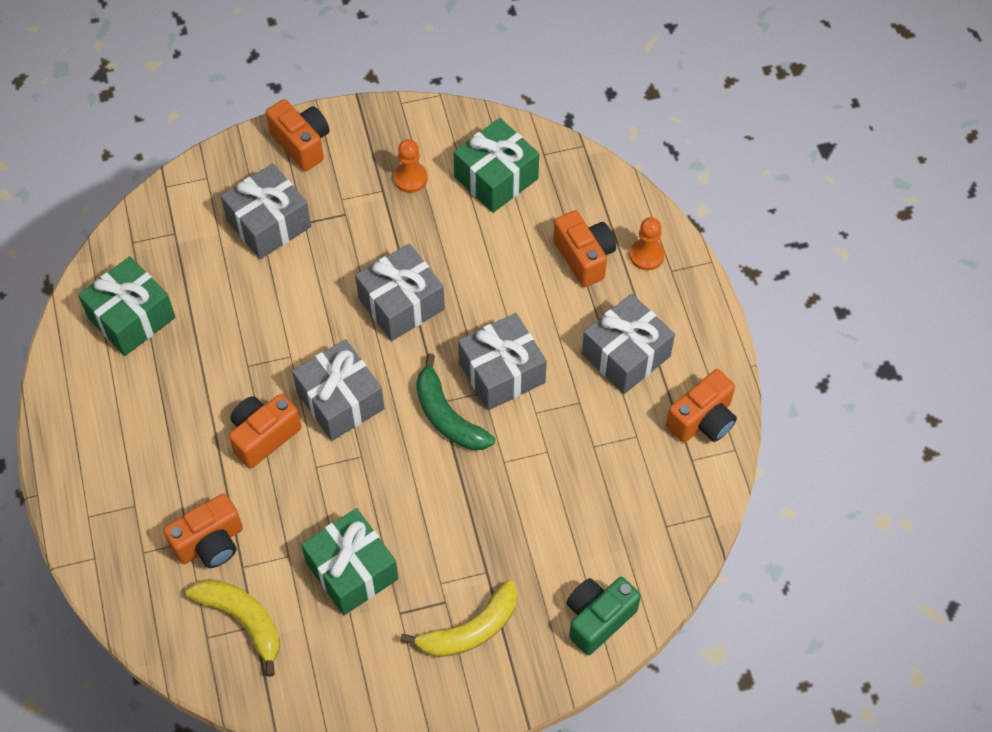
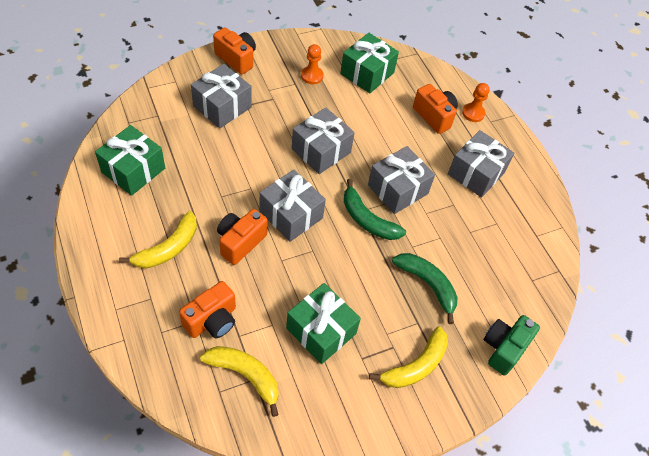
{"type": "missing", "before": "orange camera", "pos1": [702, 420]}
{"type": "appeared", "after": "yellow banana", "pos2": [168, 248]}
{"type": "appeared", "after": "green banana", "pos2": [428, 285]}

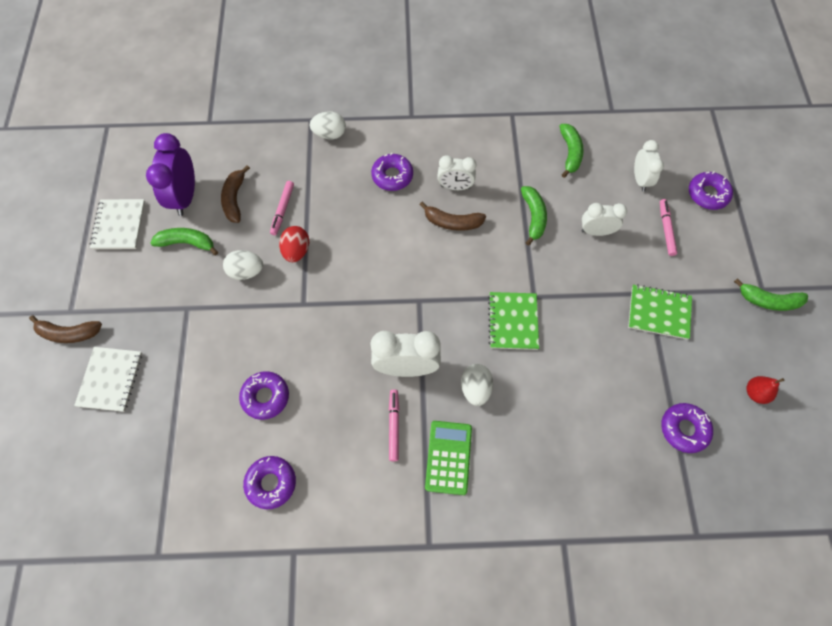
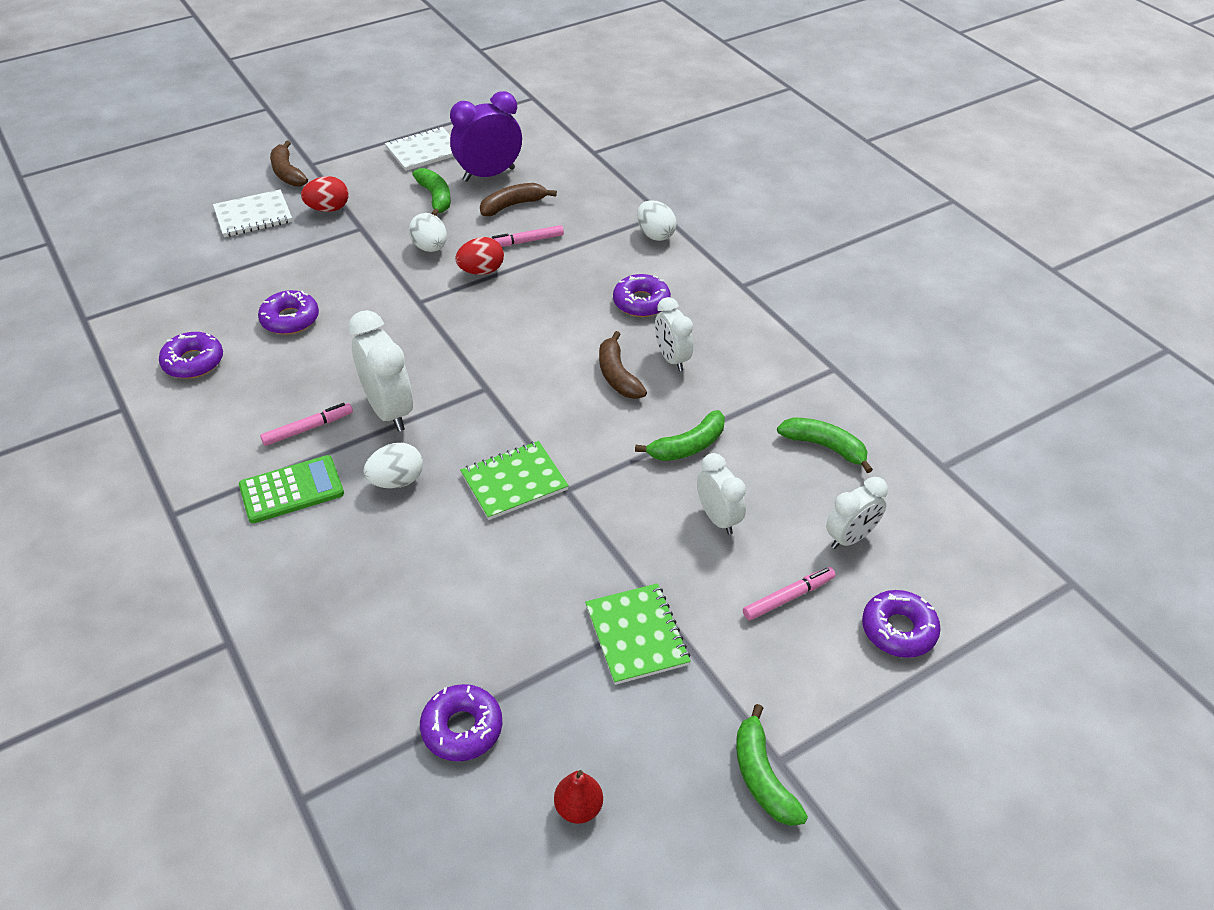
{"type": "appeared", "after": "red egg", "pos2": [328, 209]}
{"type": "spun", "before": "green banana", "pos1": [570, 153], "pos2": [825, 447], "turn": -120}

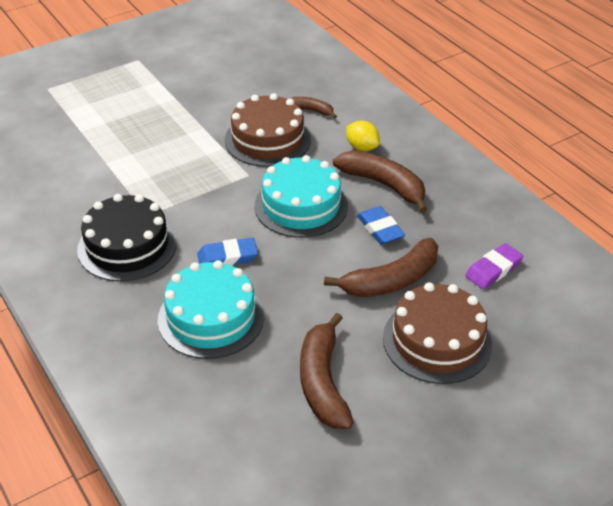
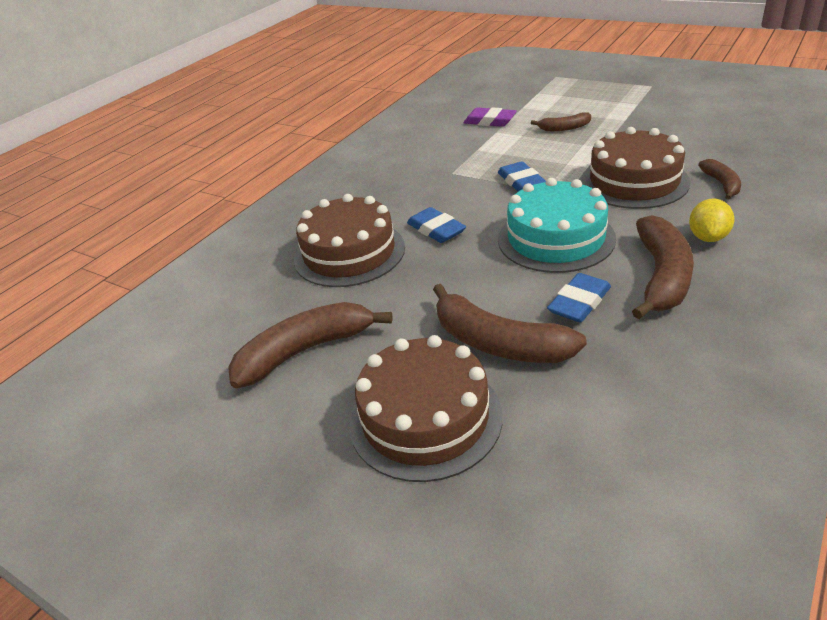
{"type": "missing", "before": "black cake", "pos1": [127, 246]}
{"type": "appeared", "after": "blue eraser", "pos2": [521, 182]}
{"type": "appeared", "after": "brown banana", "pos2": [564, 128]}
{"type": "relocated", "before": "purple eraser", "pos1": [493, 269], "pos2": [490, 121]}
{"type": "colour", "before": "turquoise cake", "after": "brown cake", "pos1": [211, 317], "pos2": [349, 253]}

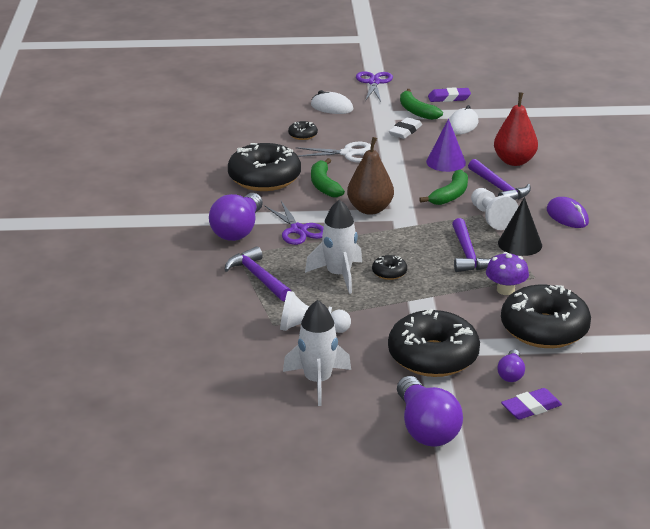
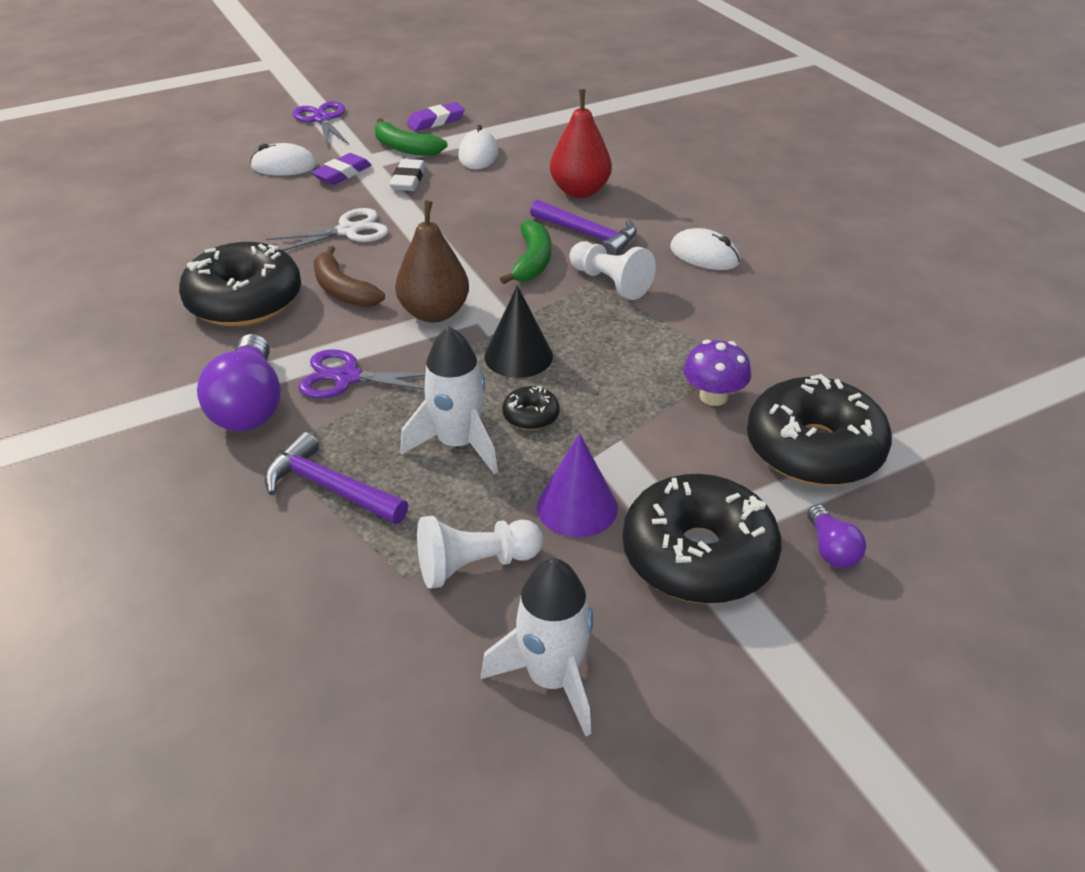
{"type": "missing", "before": "black donut", "pos1": [303, 135]}
{"type": "missing", "before": "purple light bulb", "pos1": [425, 428]}
{"type": "missing", "before": "purple hammer", "pos1": [468, 254]}
{"type": "relocated", "before": "purple cone", "pos1": [446, 162], "pos2": [577, 507]}
{"type": "relocated", "before": "black cone", "pos1": [520, 244], "pos2": [518, 356]}
{"type": "relocated", "before": "purple eraser", "pos1": [531, 408], "pos2": [342, 173]}
{"type": "colour", "before": "green banana", "after": "brown banana", "pos1": [324, 185], "pos2": [343, 290]}
{"type": "colour", "before": "purple mouse", "after": "white mouse", "pos1": [567, 216], "pos2": [704, 255]}
{"type": "spun", "before": "purple scissors", "pos1": [298, 230], "pos2": [347, 378], "turn": 150}

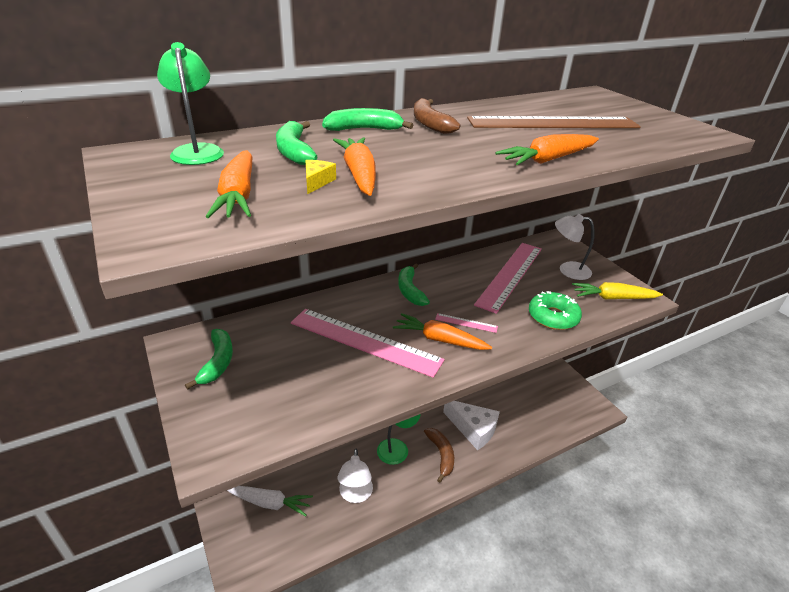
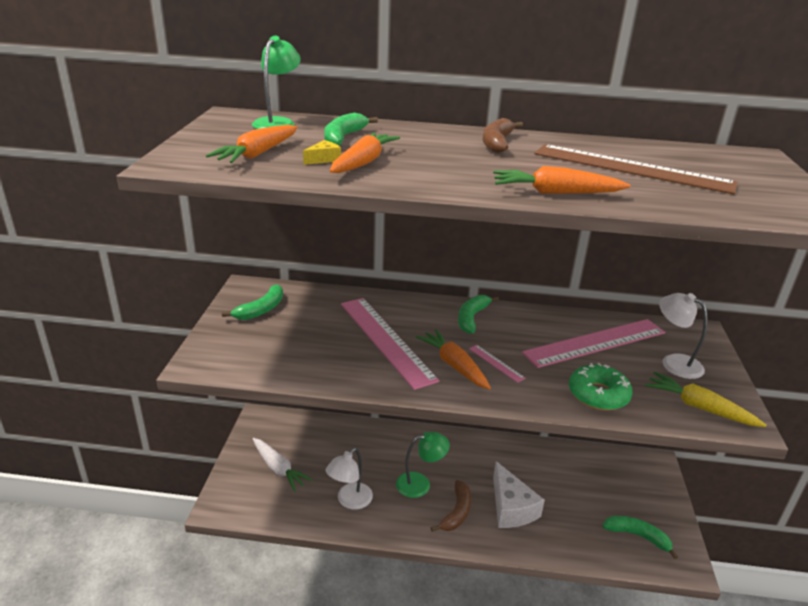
{"type": "relocated", "before": "green banana", "pos1": [364, 129], "pos2": [637, 536]}

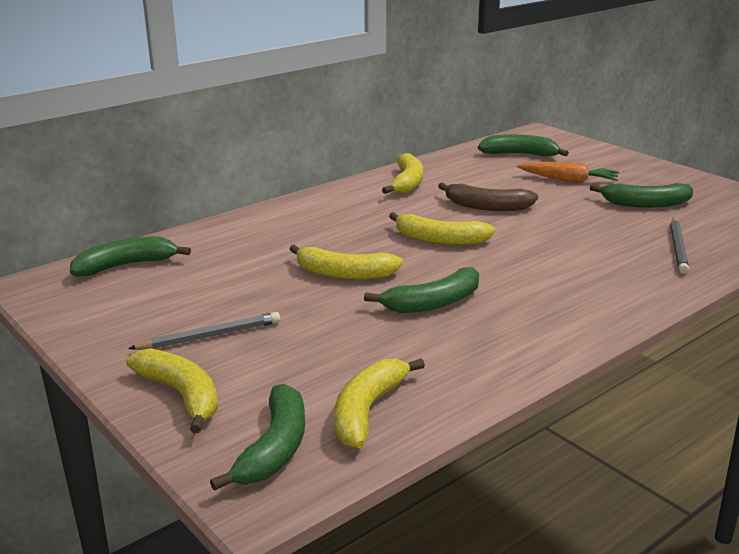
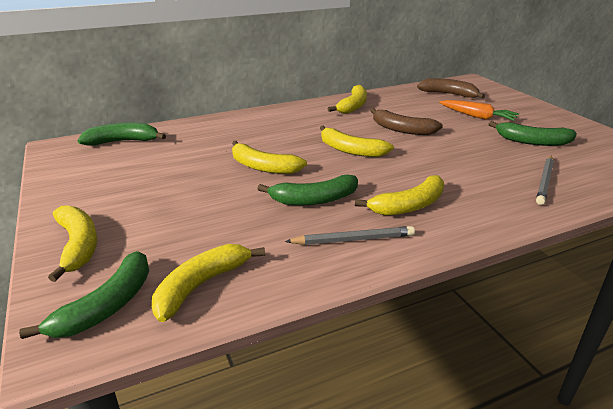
{"type": "appeared", "after": "yellow banana", "pos2": [409, 206]}
{"type": "relocated", "before": "grey pencil", "pos1": [210, 336], "pos2": [353, 239]}
{"type": "colour", "before": "green banana", "after": "brown banana", "pos1": [520, 154], "pos2": [449, 94]}

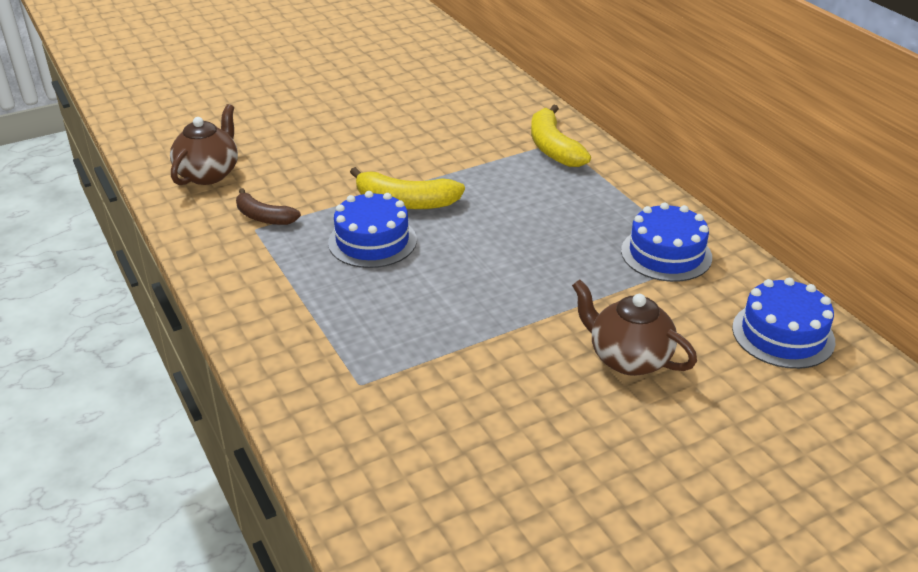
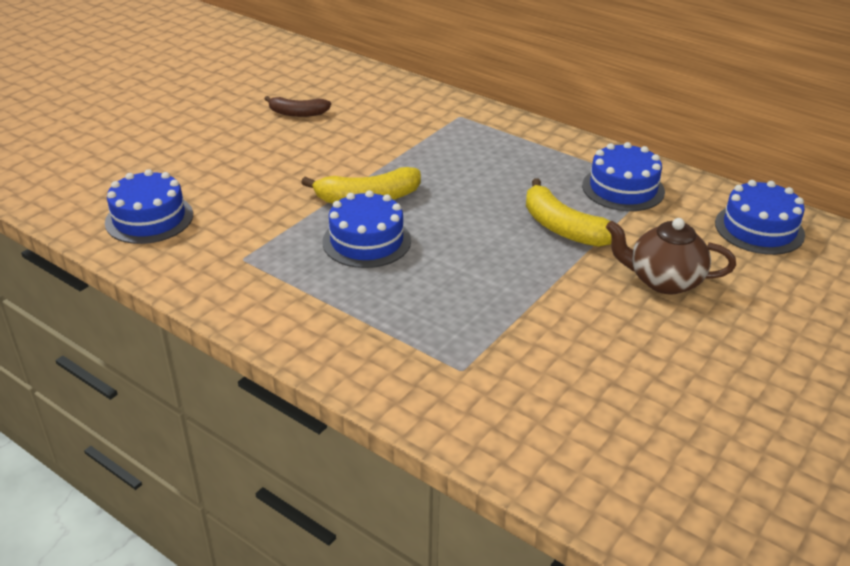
{"type": "relocated", "before": "brown banana", "pos1": [264, 217], "pos2": [298, 113]}
{"type": "relocated", "before": "yellow banana", "pos1": [553, 148], "pos2": [563, 228]}
{"type": "exchanged", "before": "brown teapot", "after": "blue cake", "pos1": [208, 174], "pos2": [149, 218]}

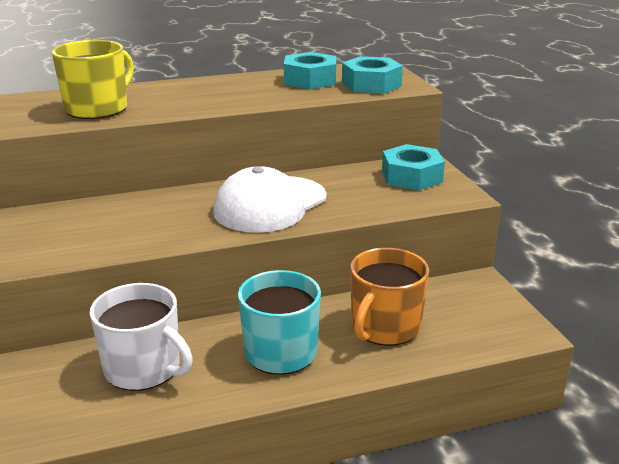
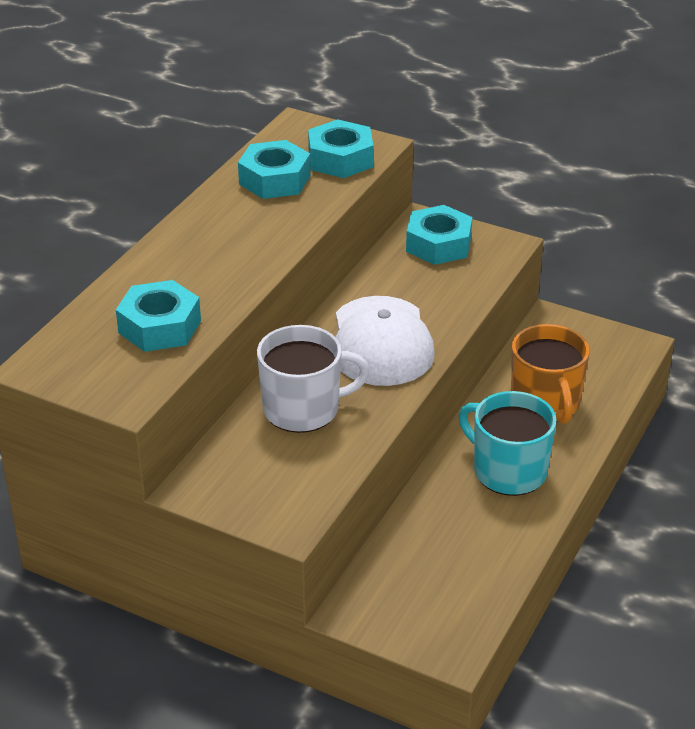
{"type": "relocated", "before": "white mug", "pos1": [144, 368], "pos2": [303, 409]}
{"type": "exchanged", "before": "yellow mug", "after": "turquoise nut", "pos1": [98, 109], "pos2": [159, 327]}

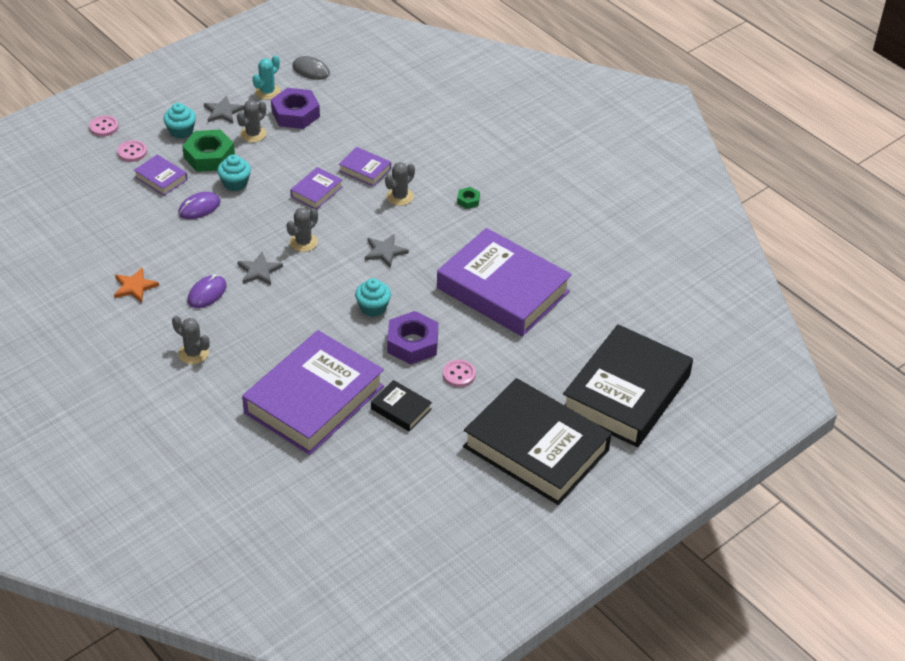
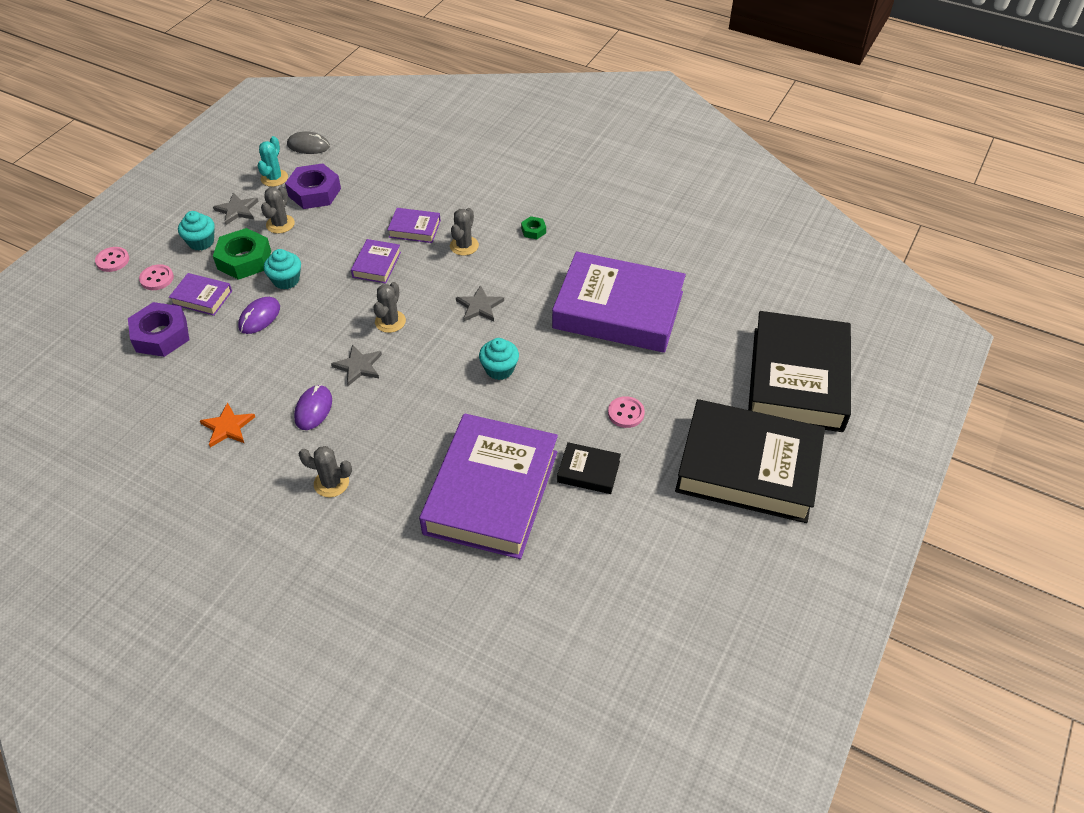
{"type": "relocated", "before": "purple nut", "pos1": [412, 343], "pos2": [161, 335]}

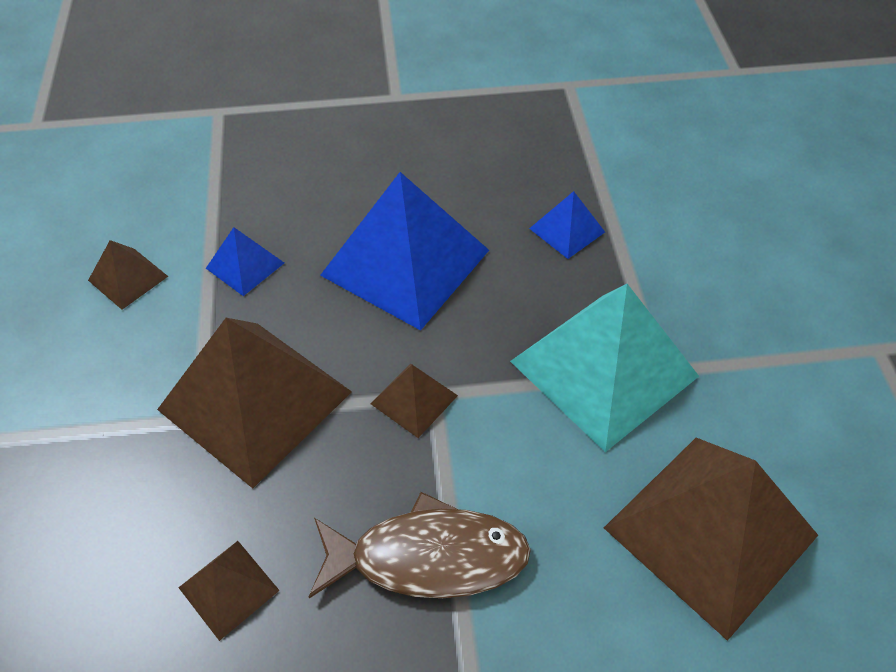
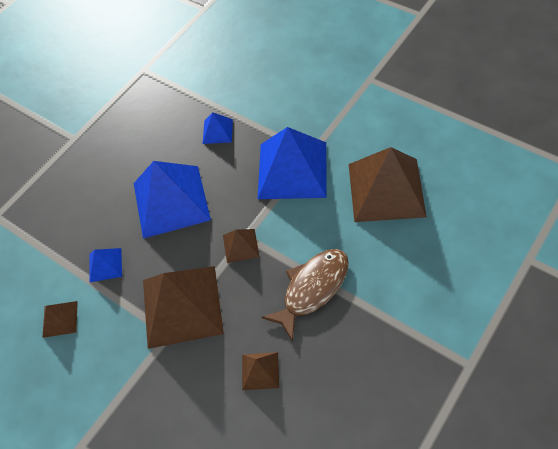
{"type": "colour", "before": "turquoise pyramid", "after": "blue pyramid", "pos1": [604, 369], "pos2": [292, 170]}

